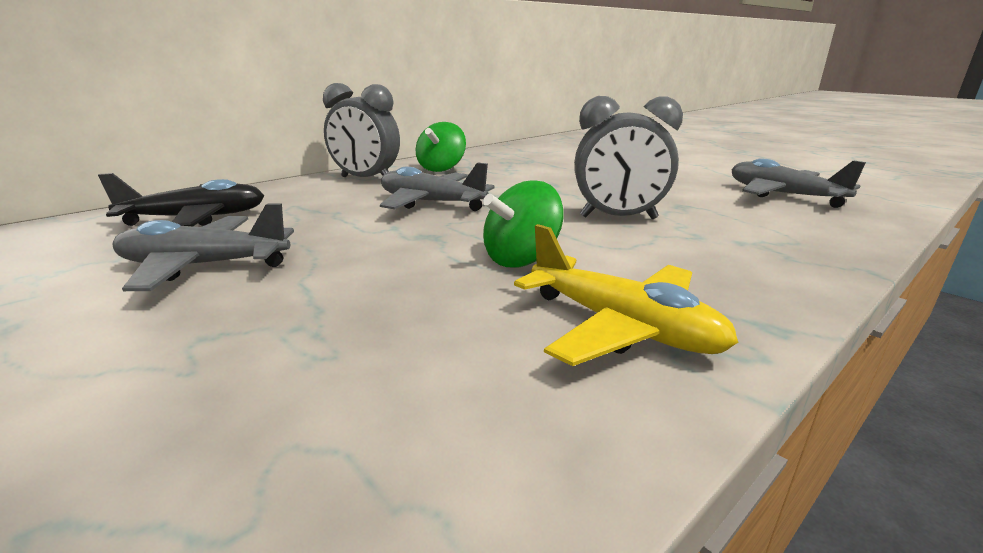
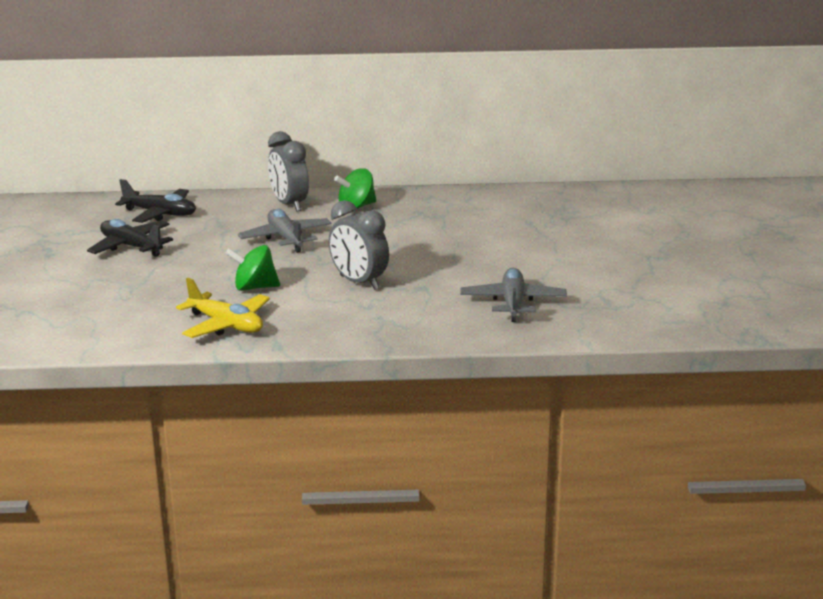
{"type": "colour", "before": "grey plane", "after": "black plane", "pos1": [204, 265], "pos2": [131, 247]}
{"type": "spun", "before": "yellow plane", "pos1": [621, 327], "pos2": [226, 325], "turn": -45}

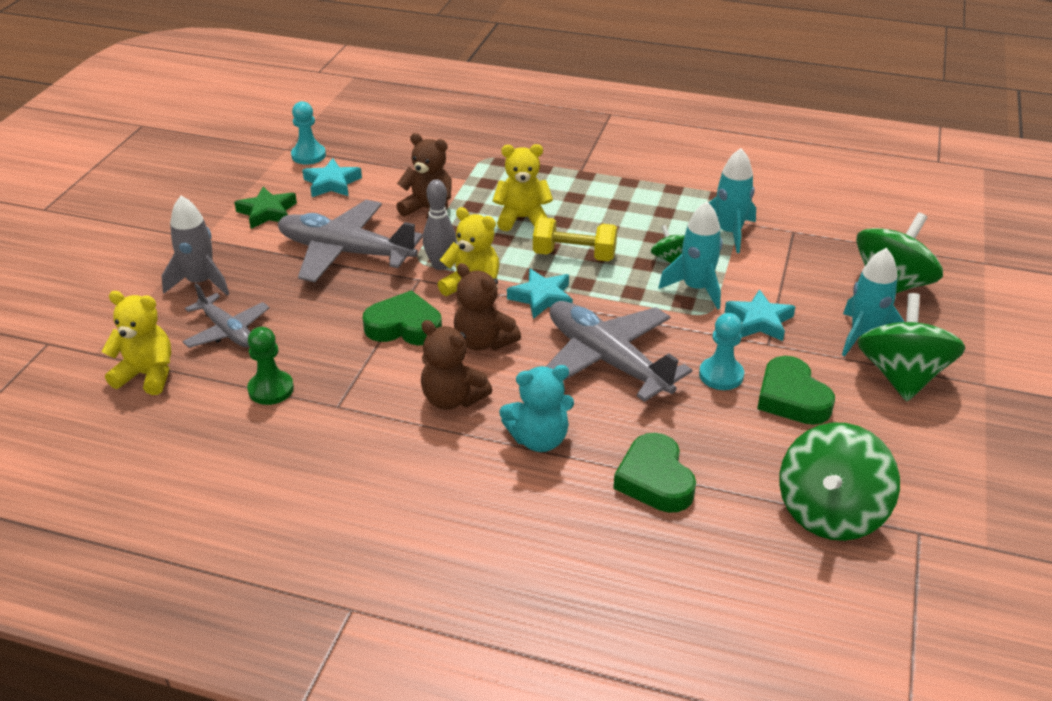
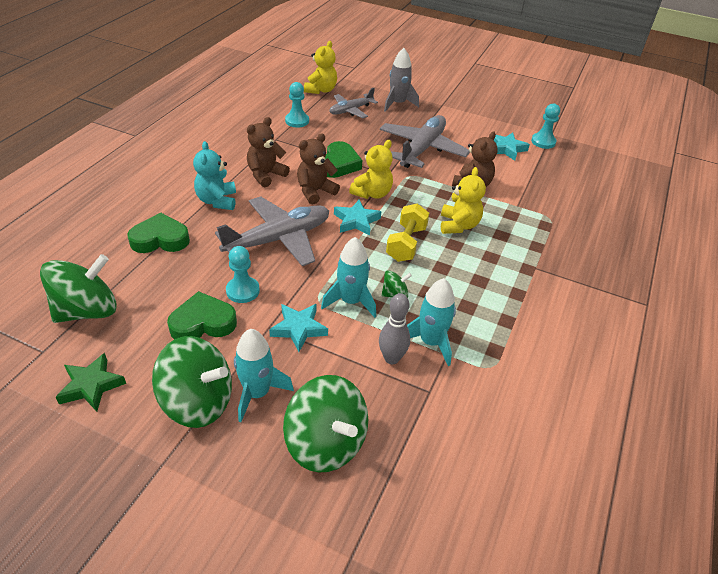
{"type": "relocated", "before": "green star", "pos1": [267, 212], "pos2": [91, 386]}
{"type": "relocated", "before": "grey bowling pin", "pos1": [440, 265], "pos2": [391, 358]}
{"type": "colour", "before": "green pawn", "after": "turquoise pawn", "pos1": [271, 389], "pos2": [297, 121]}
{"type": "spun", "before": "green spinning top", "pos1": [830, 512], "pos2": [87, 310], "turn": 105}

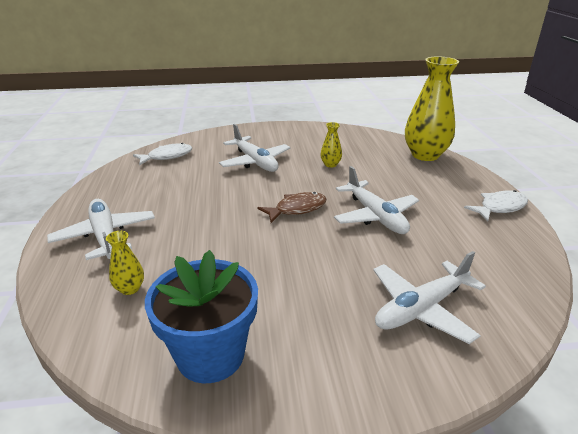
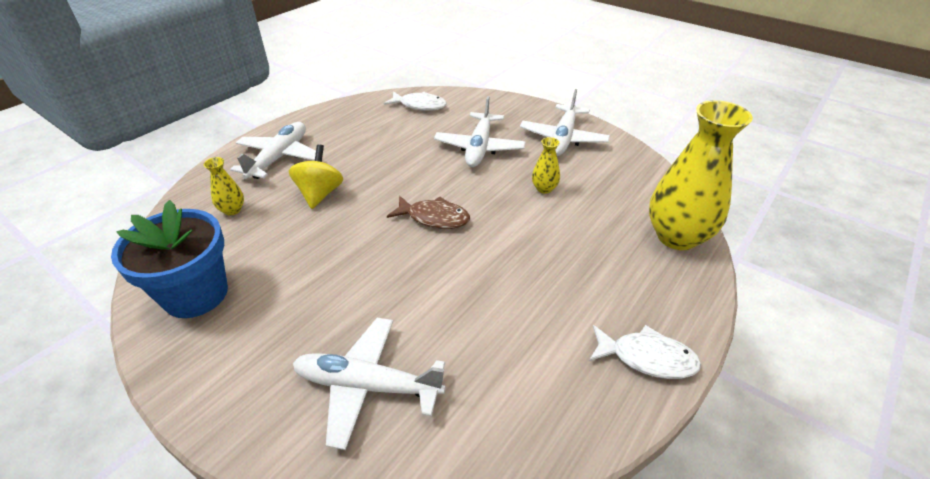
{"type": "appeared", "after": "yellow spinning top", "pos2": [320, 194]}
{"type": "relocated", "before": "white plane", "pos1": [375, 216], "pos2": [563, 138]}

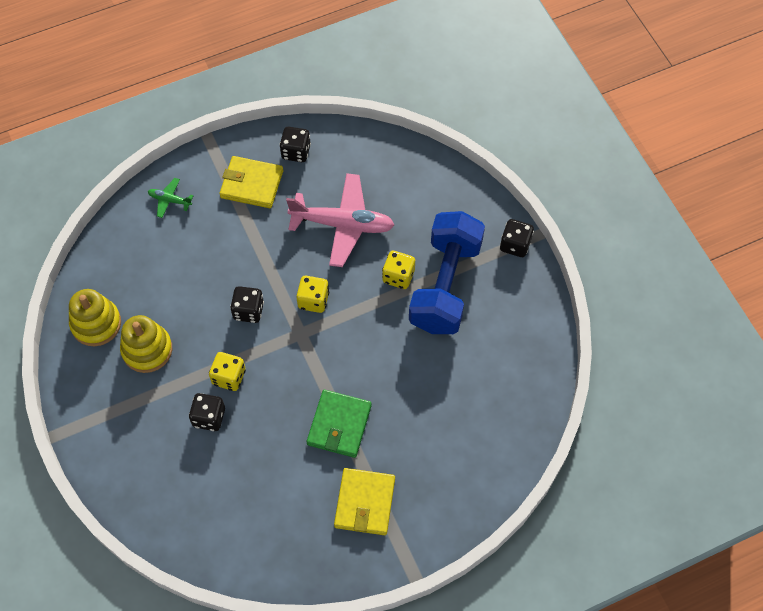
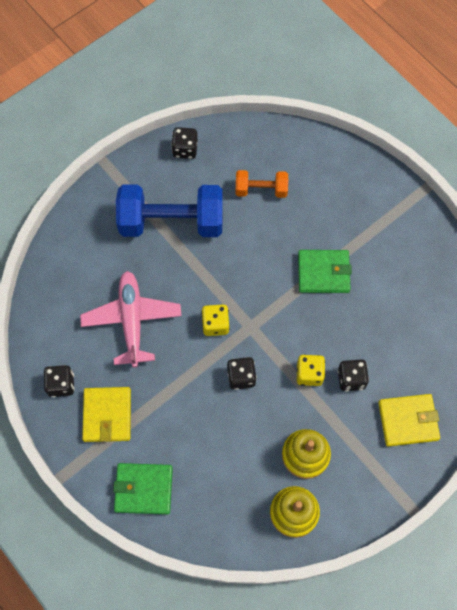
{"type": "missing", "before": "yellow dice", "pos1": [398, 276]}
{"type": "appeared", "after": "orange dumbbell", "pos2": [261, 190]}
{"type": "relocated", "before": "yellow wallet", "pos1": [364, 503], "pos2": [408, 421]}
{"type": "relocated", "before": "black dice", "pos1": [515, 245], "pos2": [185, 149]}
{"type": "exchanged", "before": "green plane", "after": "green wallet", "pos1": [170, 200], "pos2": [143, 489]}

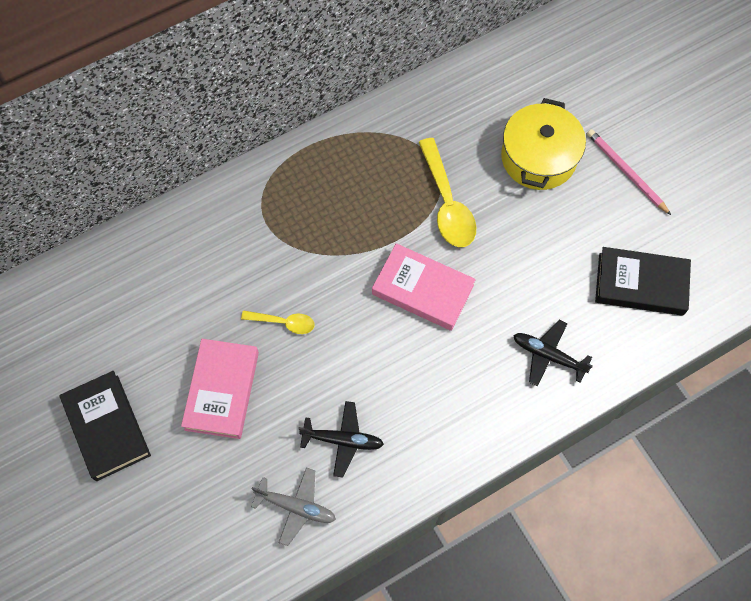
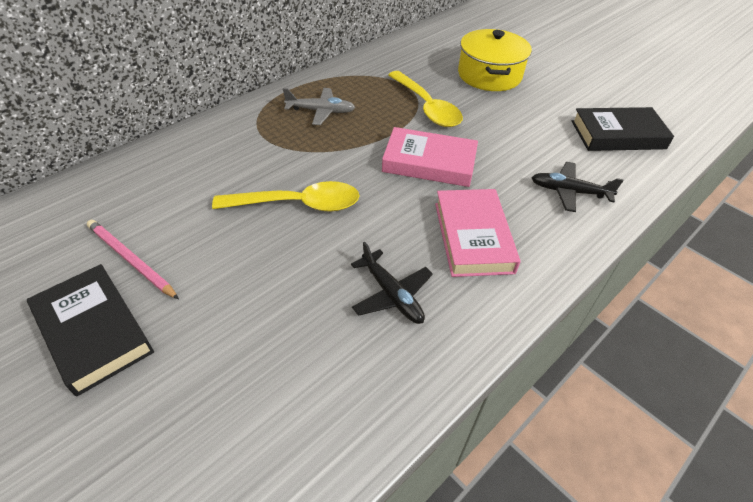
{"type": "relocated", "before": "pink book", "pos1": [222, 390], "pos2": [473, 237]}
{"type": "relocated", "before": "grey plane", "pos1": [296, 506], "pos2": [320, 111]}
{"type": "relocated", "before": "pink pencil", "pos1": [626, 172], "pos2": [131, 260]}
{"type": "spun", "before": "black plane", "pos1": [342, 440], "pos2": [391, 294], "turn": 60}
{"type": "size", "before": "yellow spoon", "pos1": [283, 322], "pos2": [298, 204], "scale": 1.81}

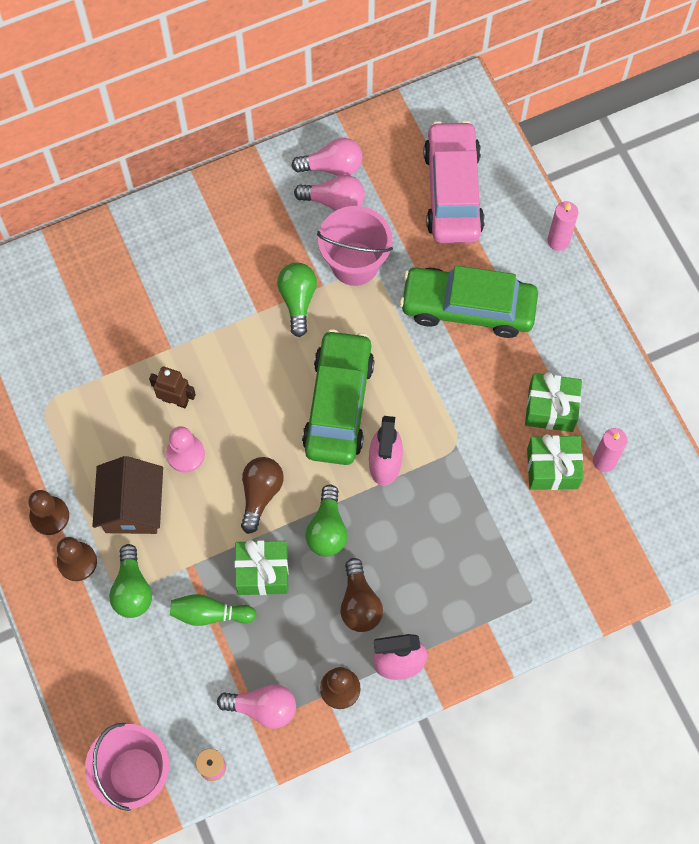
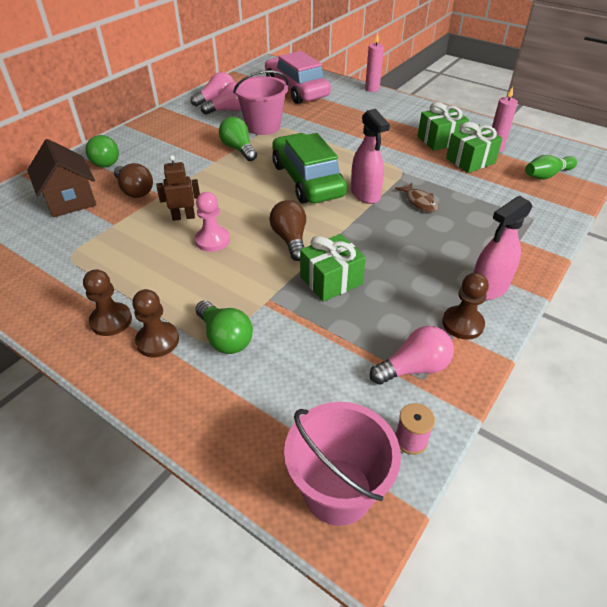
{"type": "missing", "before": "green car", "pos1": [468, 307]}
{"type": "appeared", "after": "brown fish", "pos2": [419, 202]}
{"type": "relocated", "before": "brown house", "pos1": [132, 507], "pos2": [70, 200]}
{"type": "relocated", "before": "green bowling pin", "pos1": [210, 614], "pos2": [546, 175]}
{"type": "relocated", "before": "green light bulb", "pos1": [327, 529], "pos2": [104, 161]}
{"type": "relocated", "before": "brown light bulb", "pos1": [359, 603], "pos2": [135, 190]}

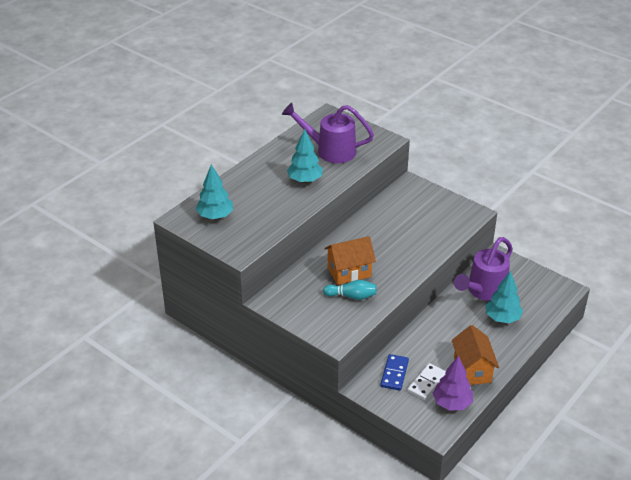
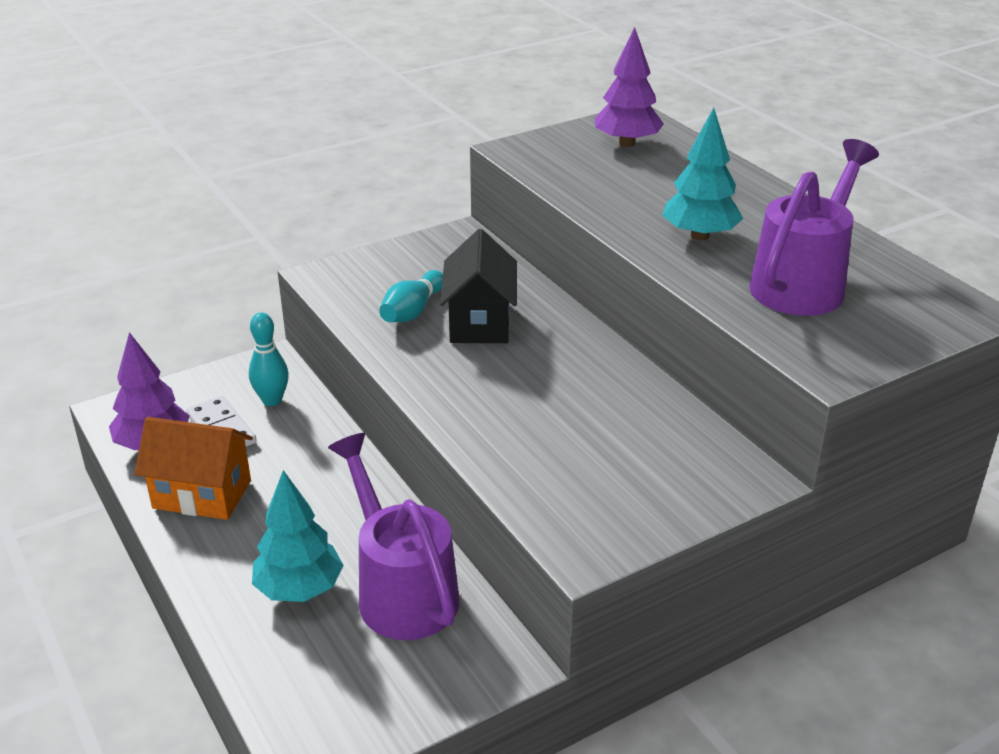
{"type": "exchanged", "before": "blue domino", "after": "turquoise bowling pin", "pos1": [394, 374], "pos2": [272, 400]}
{"type": "colour", "before": "turquoise tree", "after": "purple tree", "pos1": [215, 216], "pos2": [627, 143]}
{"type": "colour", "before": "orange house", "after": "black house", "pos1": [349, 272], "pos2": [479, 322]}

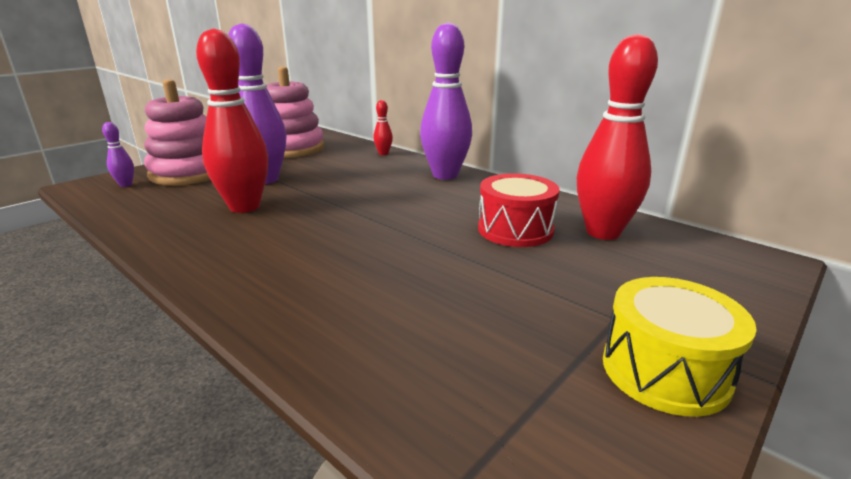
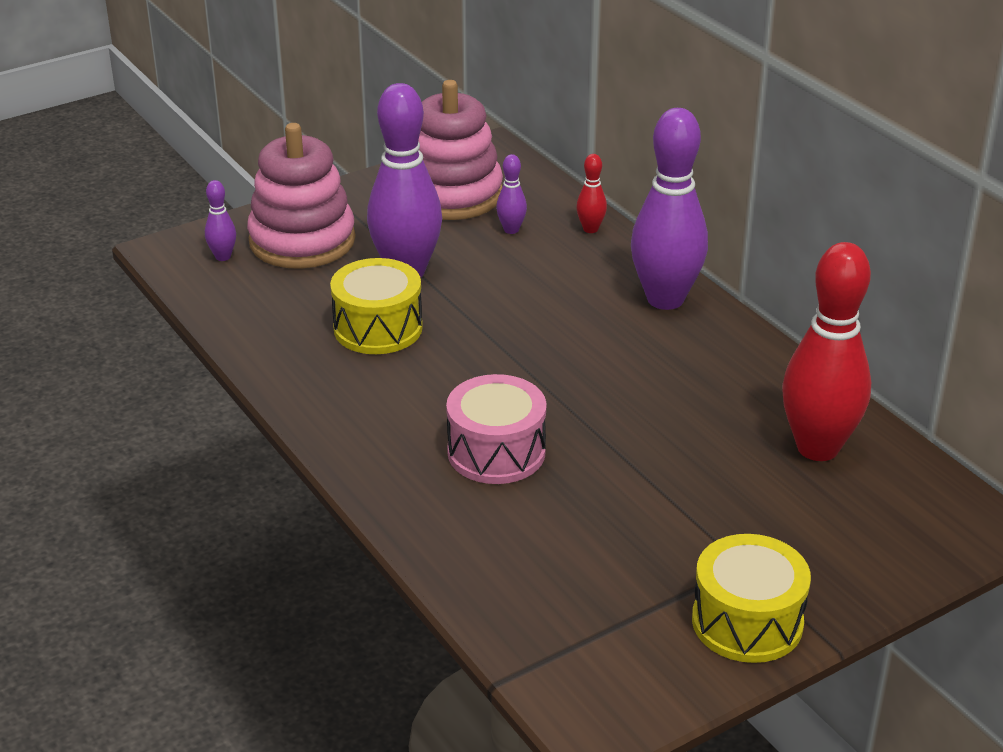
{"type": "missing", "before": "red drum", "pos1": [515, 229]}
{"type": "appeared", "after": "pink drum", "pos2": [496, 452]}
{"type": "appeared", "after": "purple bowling pin", "pos2": [511, 230]}
{"type": "exchanged", "before": "red bowling pin", "after": "yellow drum", "pos1": [244, 207], "pos2": [378, 328]}

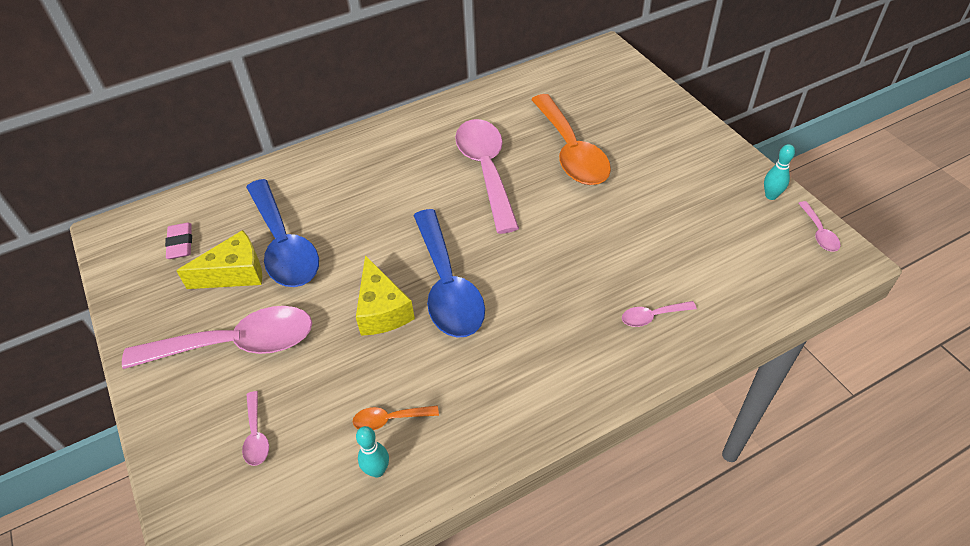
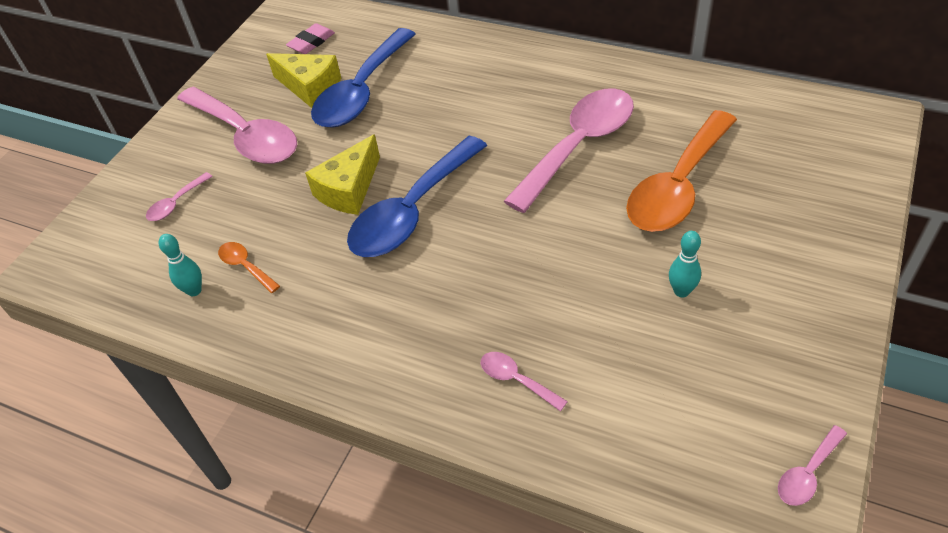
{"type": "relocated", "before": "turquoise bowling pin", "pos1": [771, 196], "pos2": [681, 291]}

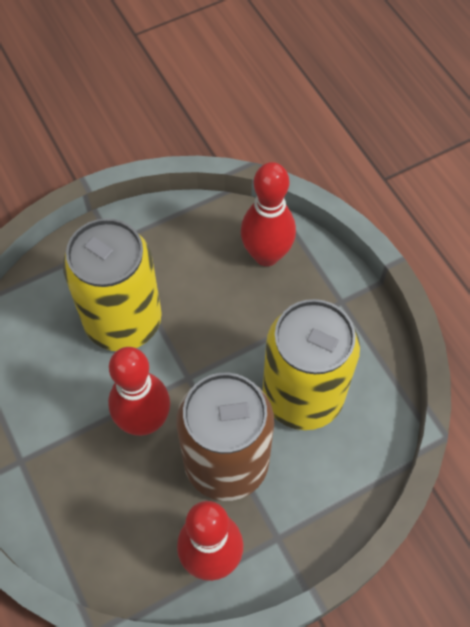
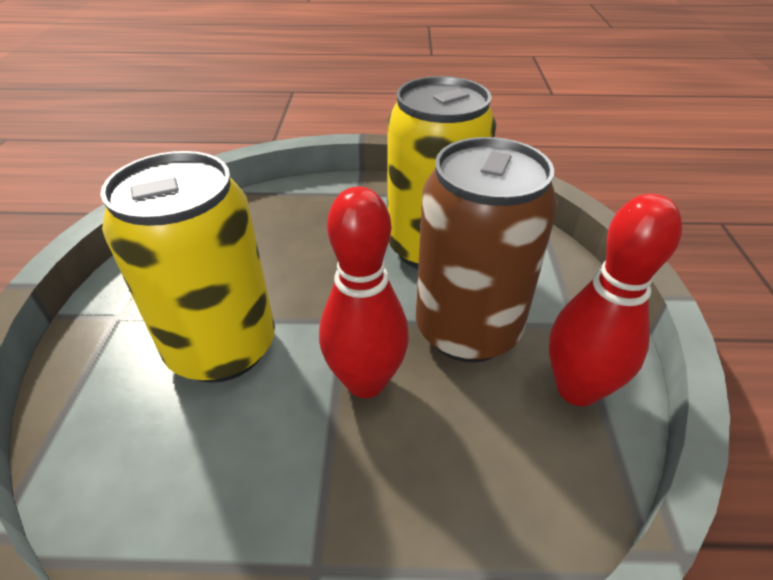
{"type": "missing", "before": "red bowling pin", "pos1": [266, 255]}

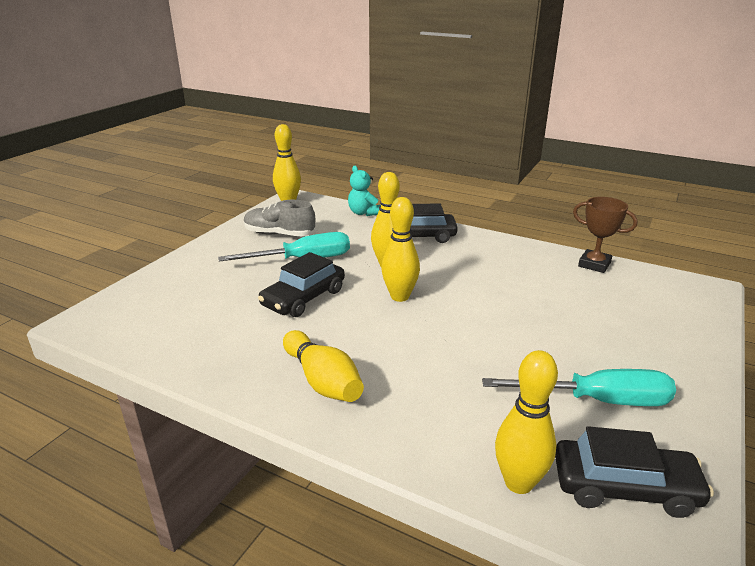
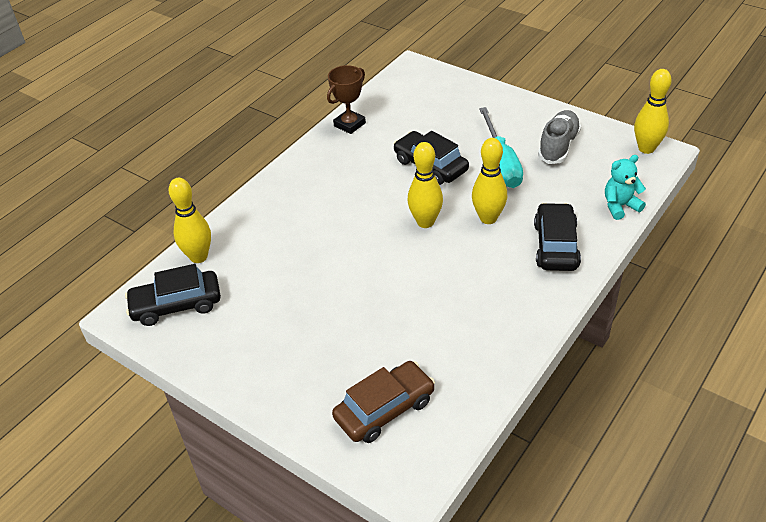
{"type": "missing", "before": "yellow bowling pin", "pos1": [322, 381]}
{"type": "missing", "before": "turquoise screwdriver", "pos1": [597, 400]}
{"type": "appeared", "after": "brown car", "pos2": [384, 409]}
{"type": "relocated", "before": "brown trophy", "pos1": [594, 264], "pos2": [349, 124]}
{"type": "spun", "before": "black car", "pos1": [624, 487], "pos2": [176, 305], "turn": 60}

